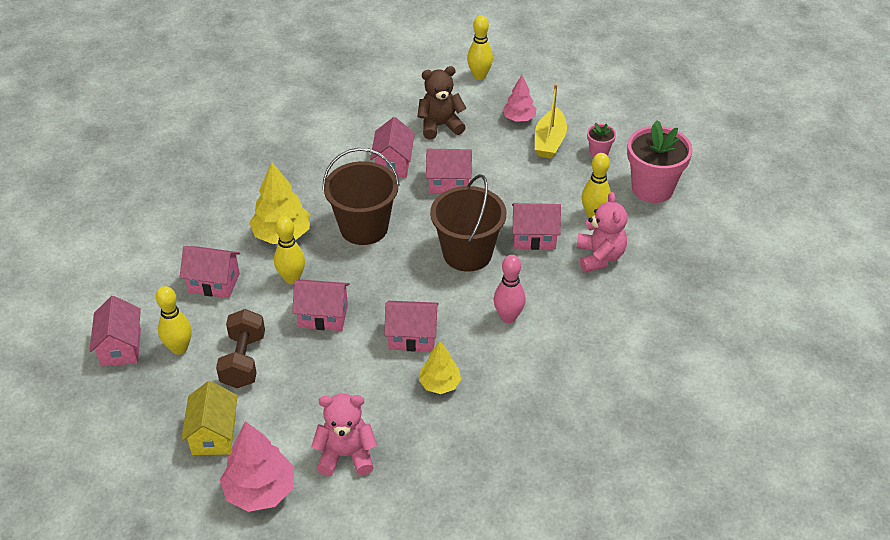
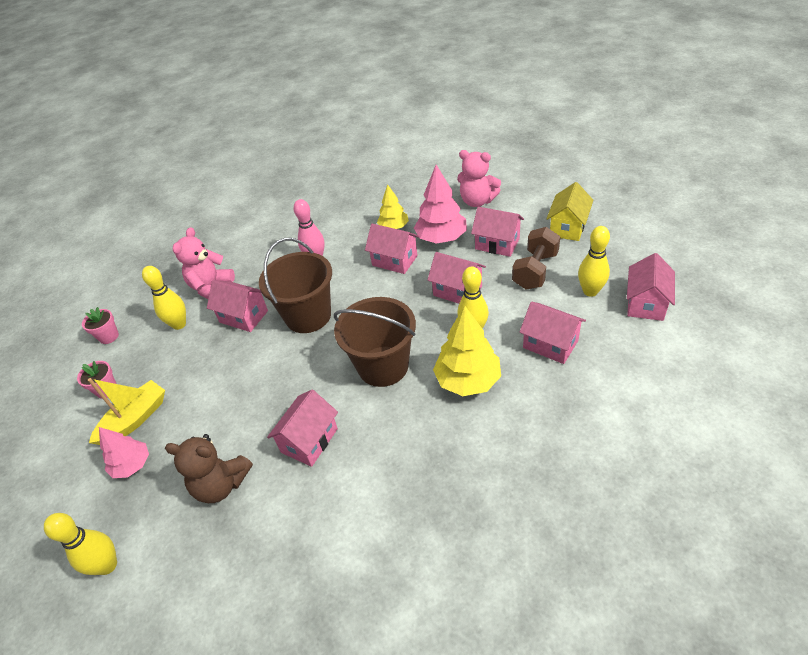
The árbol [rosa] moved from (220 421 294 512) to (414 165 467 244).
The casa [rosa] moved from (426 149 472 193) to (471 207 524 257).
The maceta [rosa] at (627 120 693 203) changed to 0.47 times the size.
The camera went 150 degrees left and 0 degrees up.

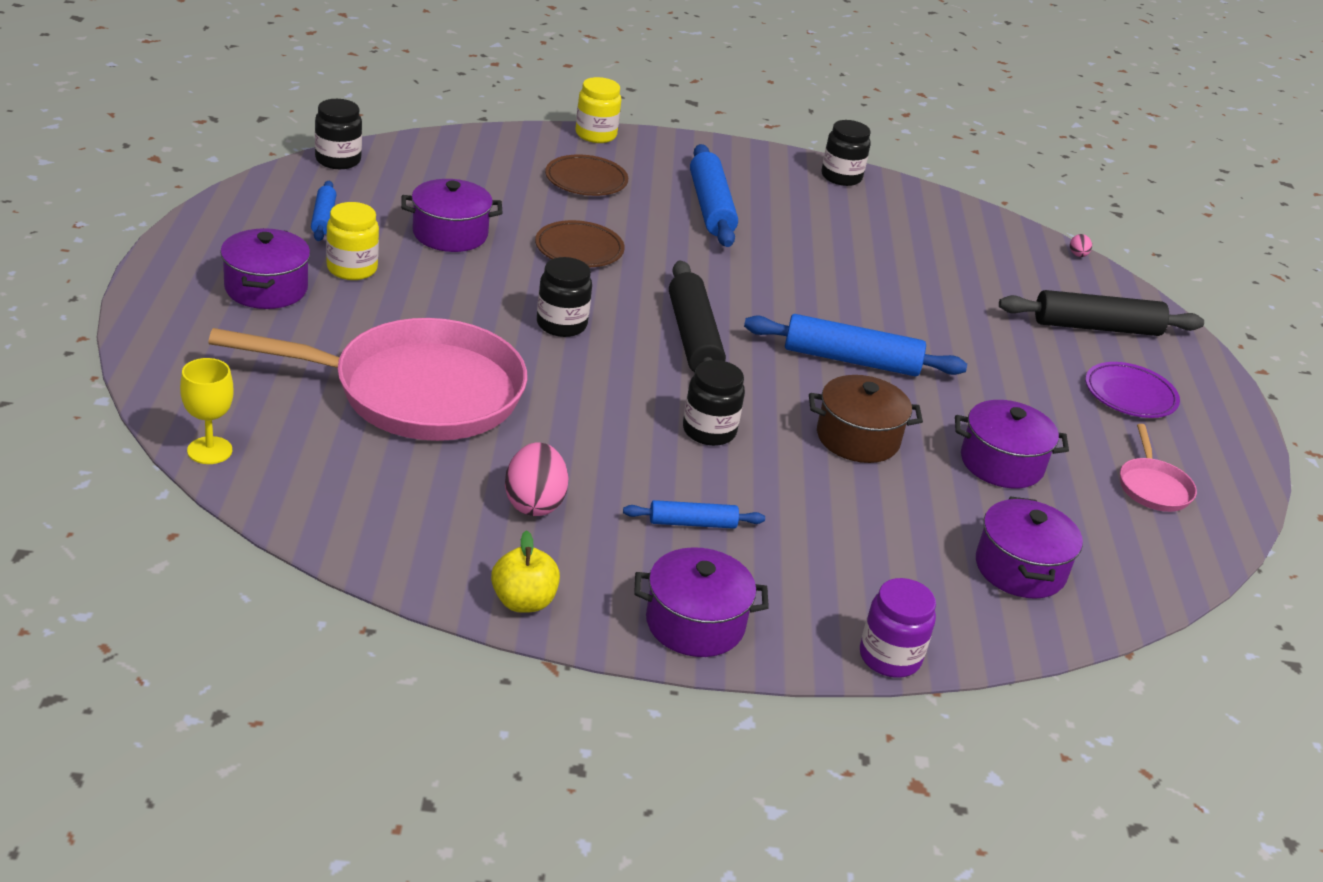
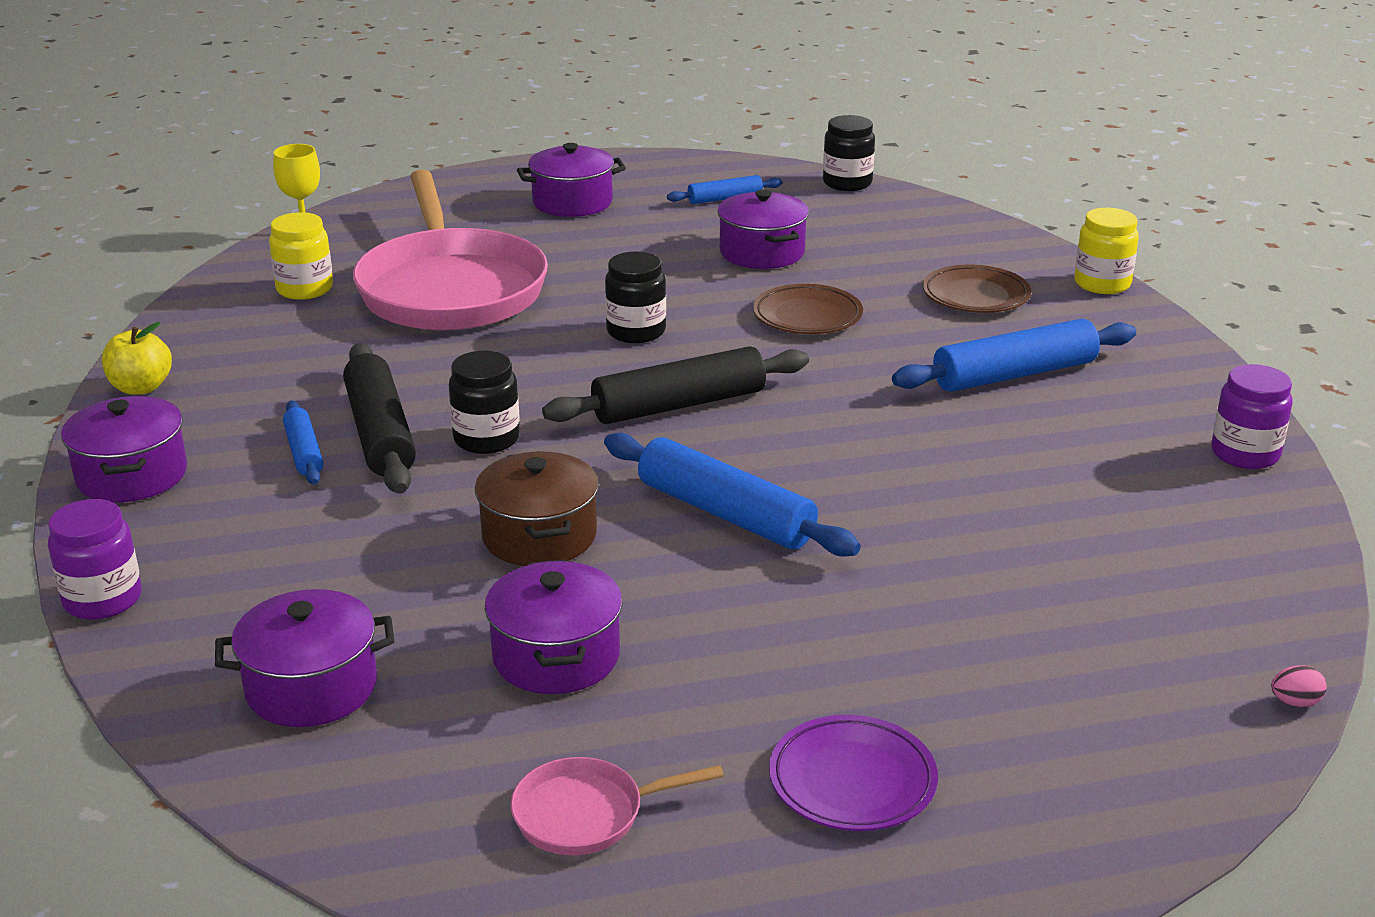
The tarro [amarillo] moved from (326 202 379 280) to (269 212 333 300).
The huevo [rosa] at (505 443 568 516) disappeared.
The rodillo [azul] at (744 314 967 376) turned 45 degrees counterclockwise.
The tarro [negro] at (821 120 871 186) became the tarro [morado] at (1211 364 1293 469).
The rodillo [negro] moved from (999 290 1204 336) to (343 343 416 494).
The camera went 80 degrees right and 5 degrees down.

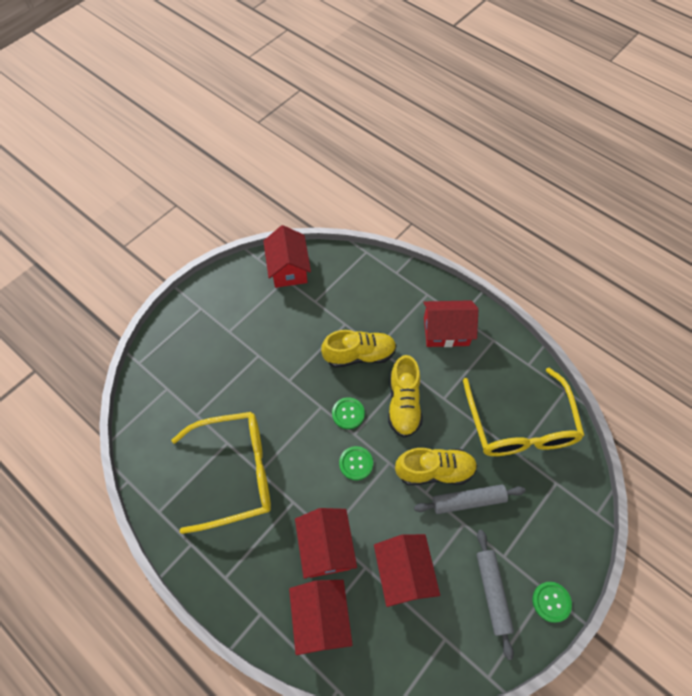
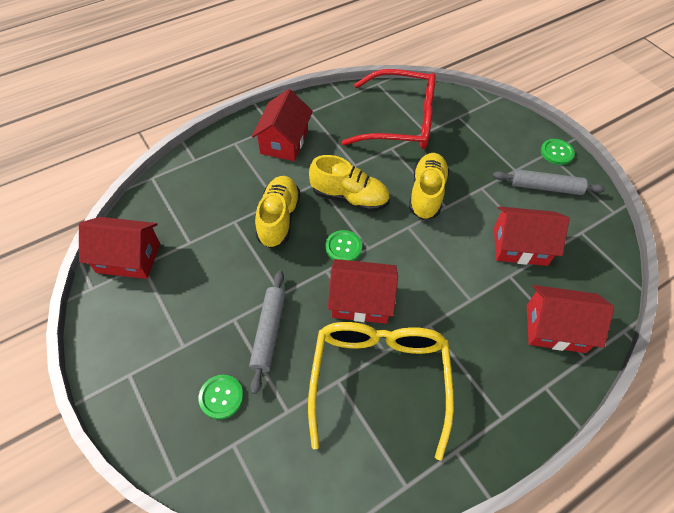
The casa [rojo] moved from (295 508 357 579) to (328 259 398 324).
The botón [verde] moved from (339 446 373 480) to (198 375 243 419).
The rodillo [gris] moved from (414 485 526 514) to (249 271 286 394).
The gafas [amarillo] at (463 368 585 456) became the gafas [rojo] at (342 69 436 149).
The camera went 75 degrees left and 5 degrees down.

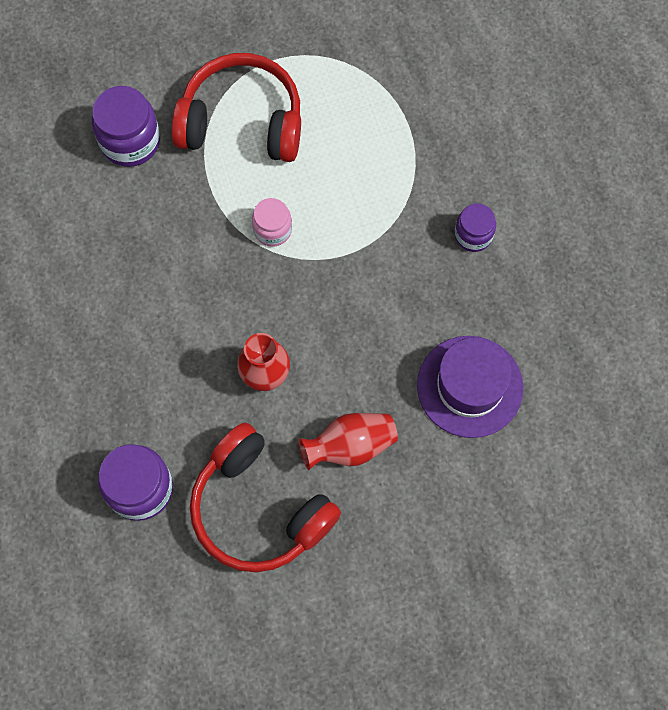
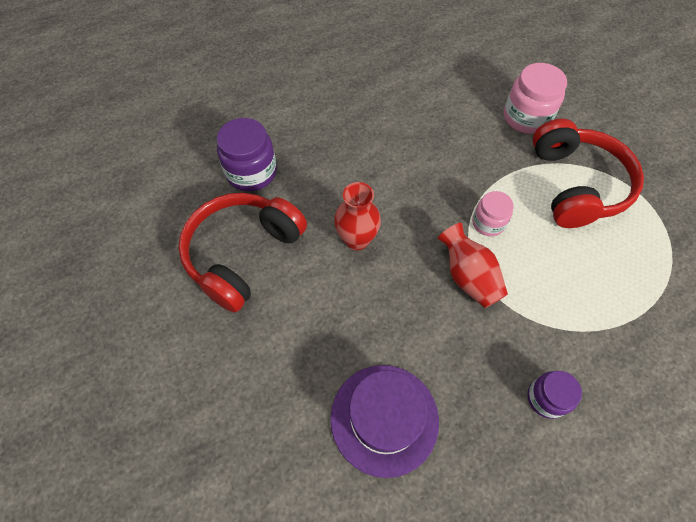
The tarro [morado] at (92 86 160 167) became the tarro [rosa] at (504 63 567 134).
The florero [rojo] moved from (298 413 398 470) to (437 223 508 308).
The camera went 80 degrees right and 10 degrees down.

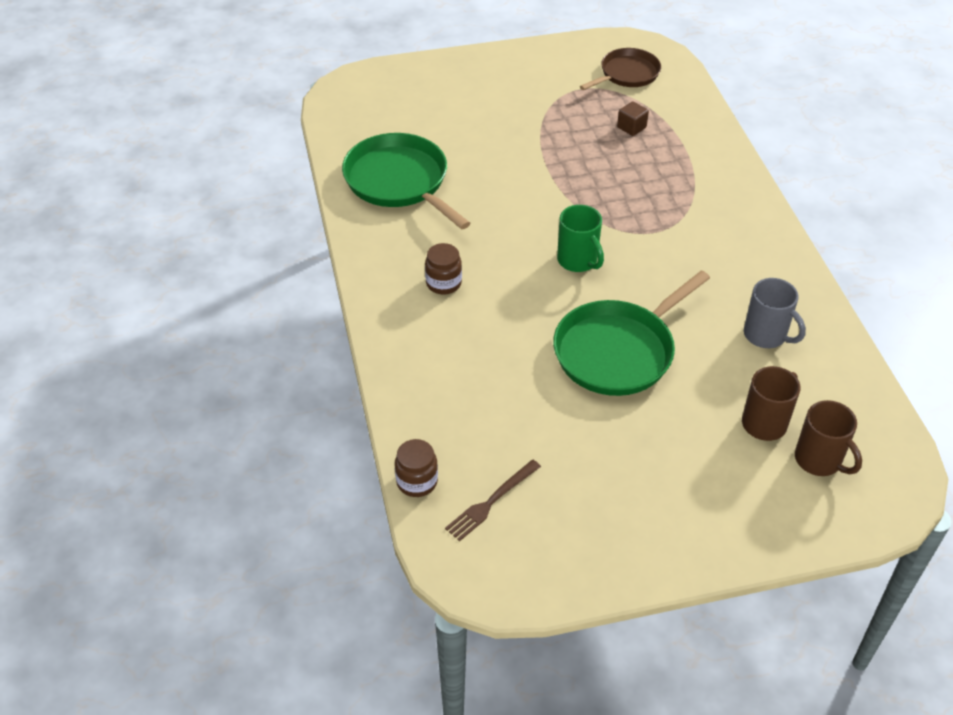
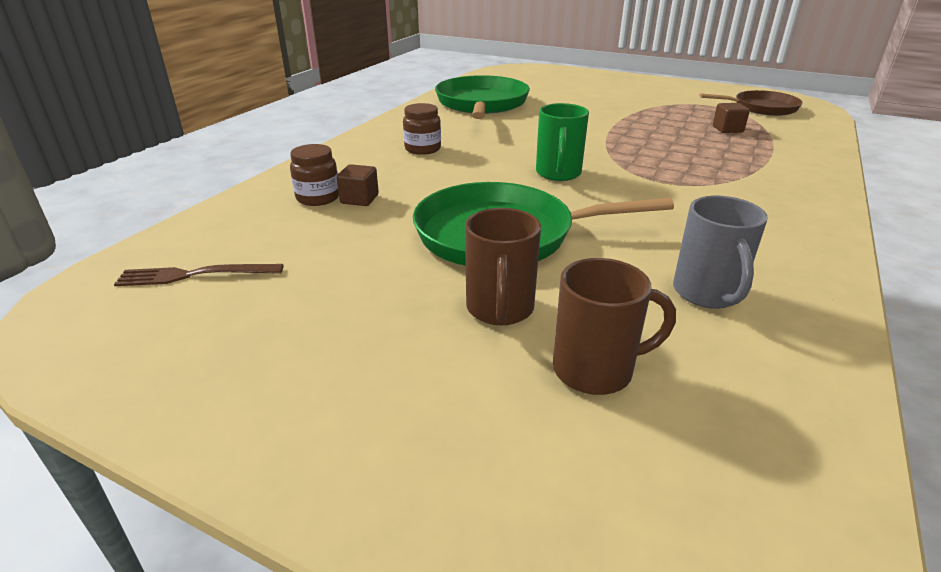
The tarro [marrón] moved from (395 439 438 497) to (290 144 339 206).
The taza [marrón] moved from (795 400 862 476) to (465 208 541 325).
The cubo [marrón] at (337 164 379 206) appeared.
The camera went 40 degrees right and 15 degrees down.

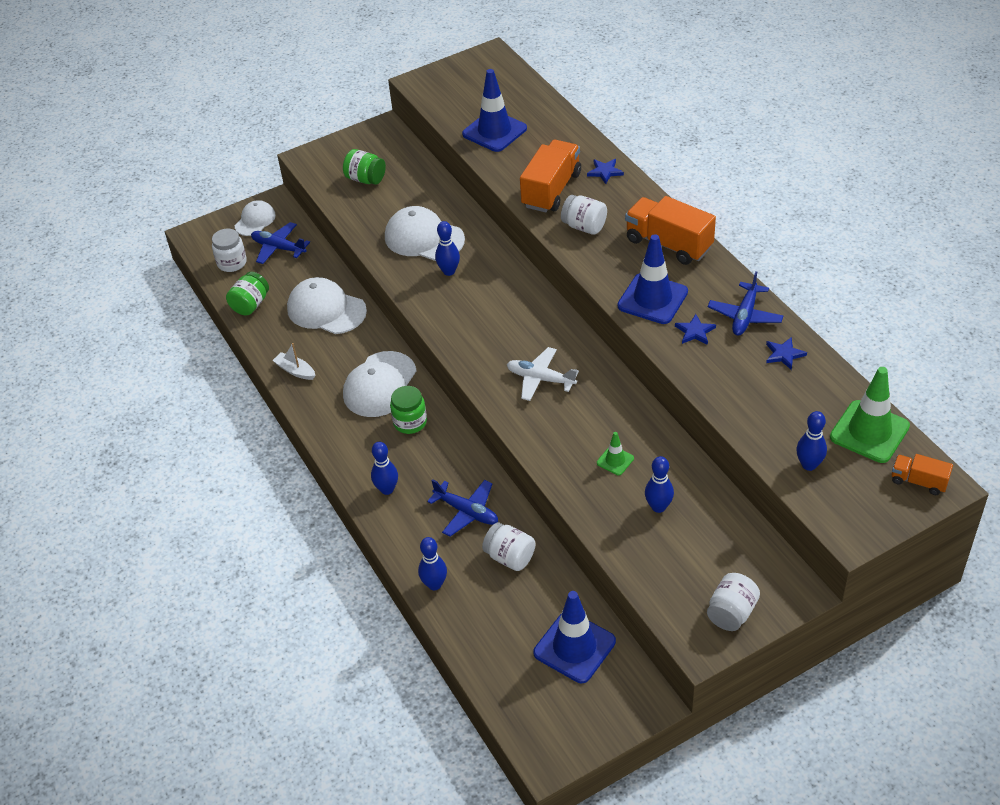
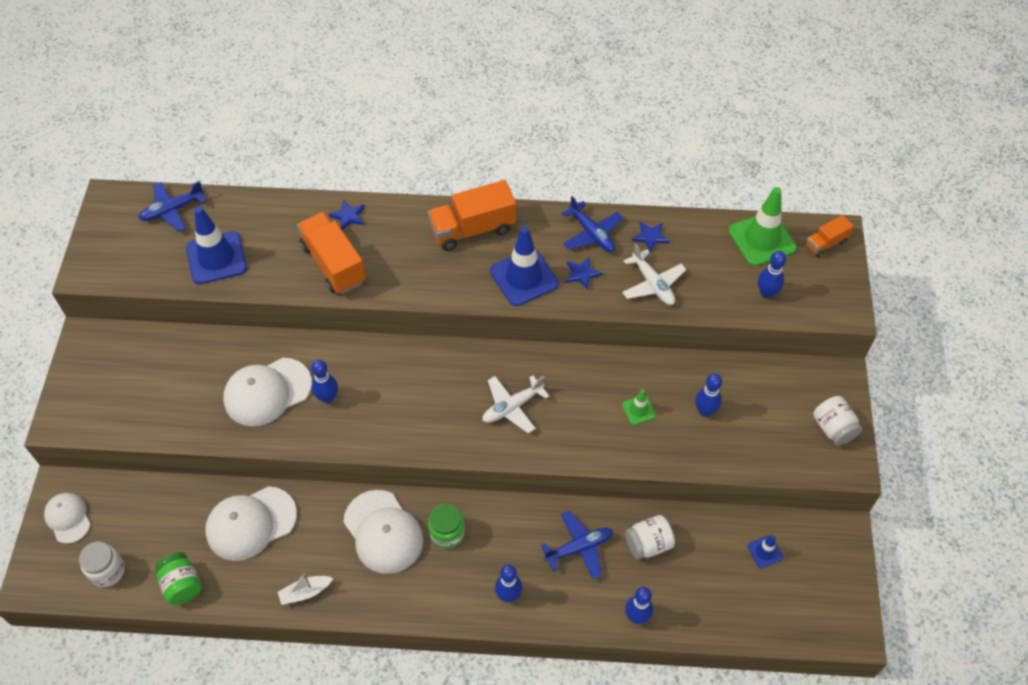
The avión [azul] moved from (251 222 310 264) to (138 181 206 232).
The tarro [verde] at (343 149 386 185) disappeared.
The cono de tráfico [azul] at (533 591 616 683) changed to 0.49 times the size.
The tarro [blanco] at (561 195 607 235) disappeared.
The avión [blanco] at (622 244 686 305) appeared.
The camera went 60 degrees left and 10 degrees up.

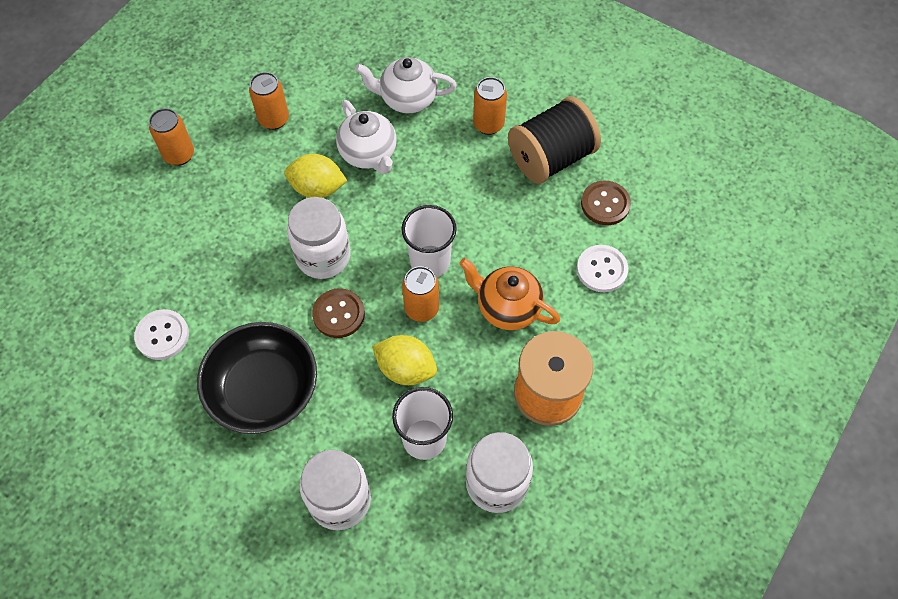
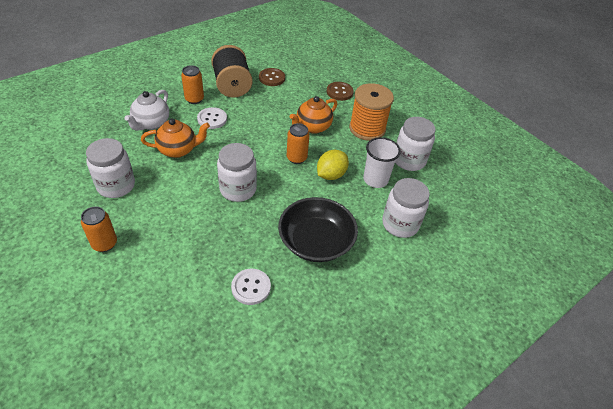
The lata [naranja] at (249 72 289 130) was replaced by the tarro [blanco] at (86 138 135 198).
The limón [amarillo] at (284 154 347 198) disappeared.
The botón [marrón] moved from (312 288 365 338) to (327 82 354 101).
The tetera [blanco] at (336 100 397 174) became the tetera [naranja] at (141 118 210 158).
The vaso [blanco] at (402 205 457 277) disappeared.
The botón [blanco] moved from (577 245 628 292) to (197 107 227 129).
The camera went 75 degrees left and 15 degrees down.

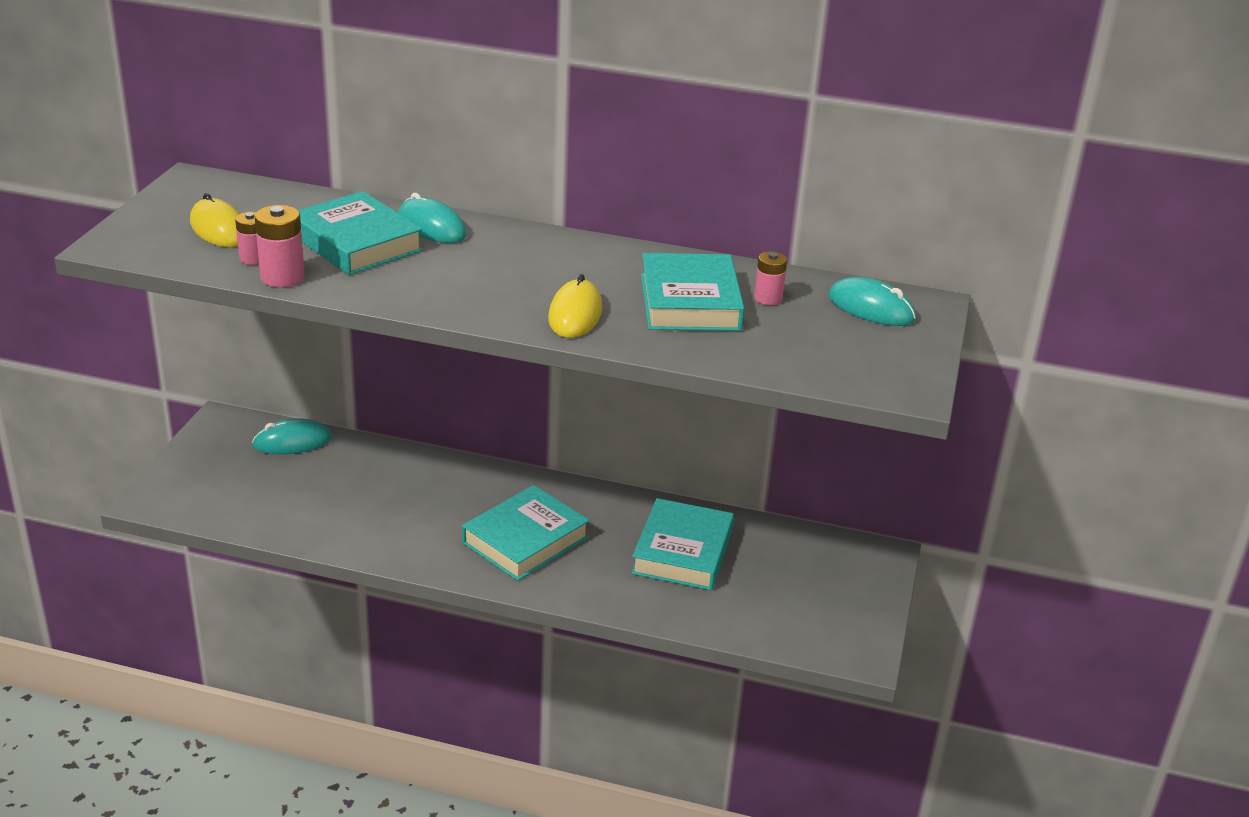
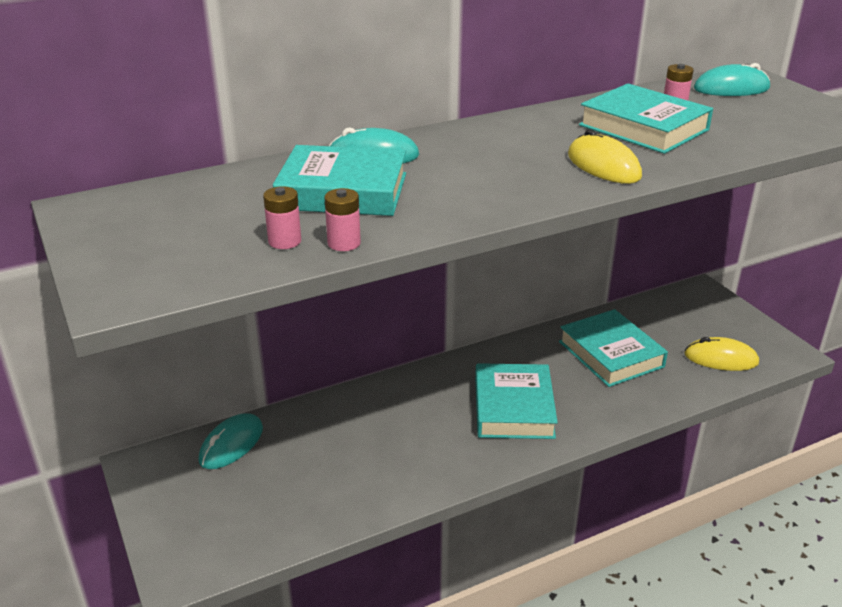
The ratón [amarillo] moved from (190 193 240 247) to (684 337 759 371).
The pila [rosa] at (255 205 305 287) changed to 0.66 times the size.
The camera went 40 degrees left and 0 degrees up.

